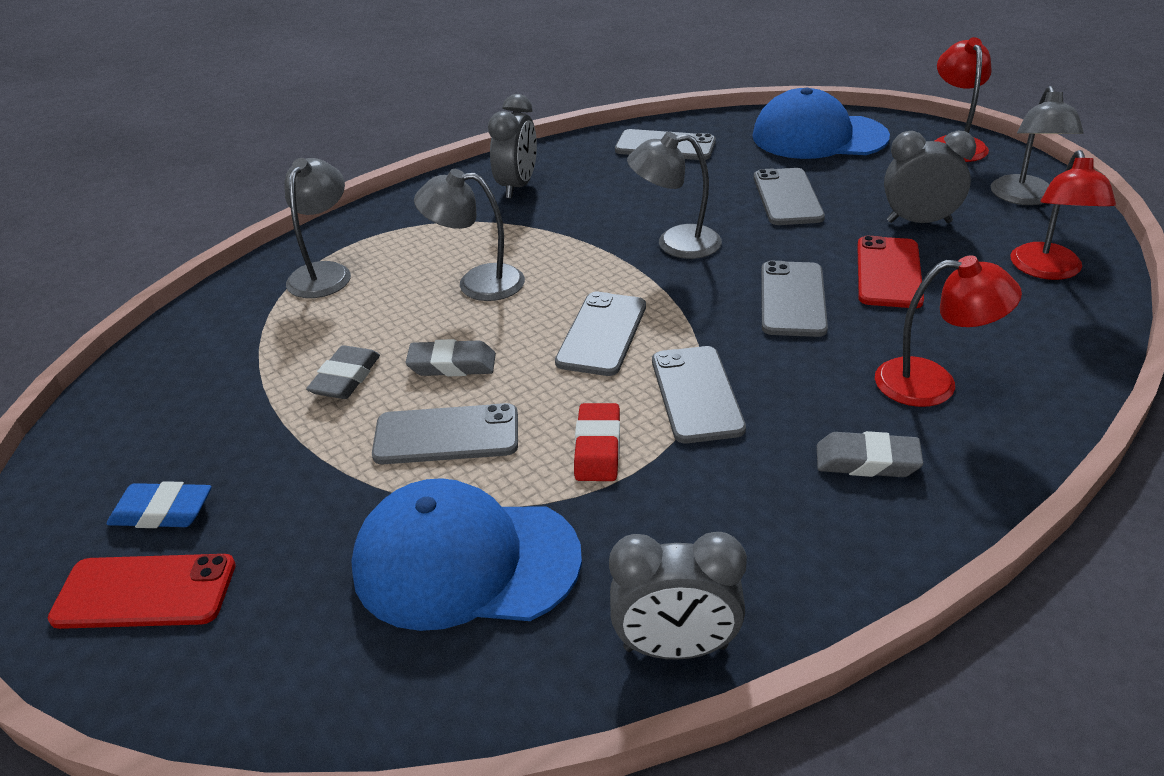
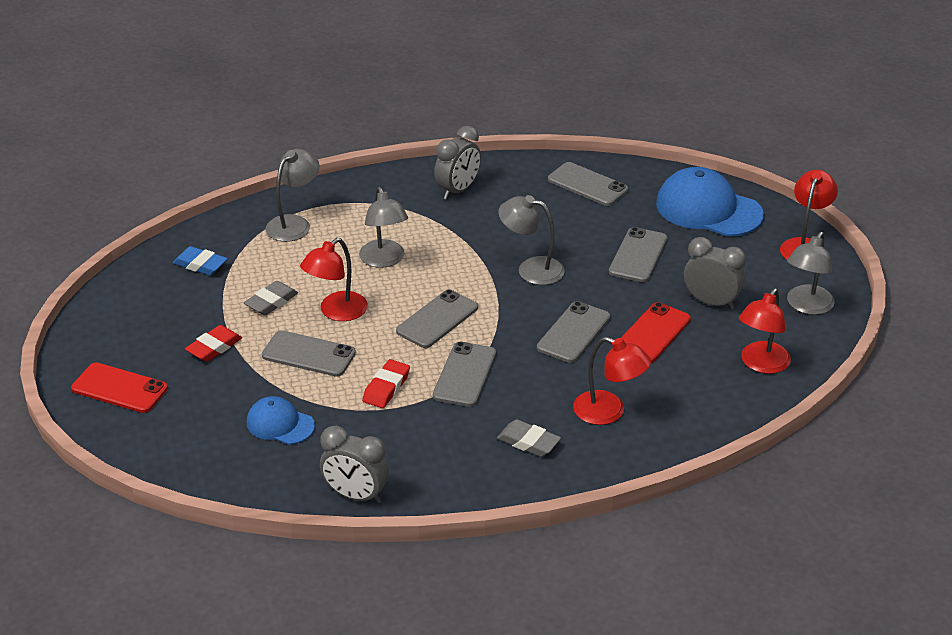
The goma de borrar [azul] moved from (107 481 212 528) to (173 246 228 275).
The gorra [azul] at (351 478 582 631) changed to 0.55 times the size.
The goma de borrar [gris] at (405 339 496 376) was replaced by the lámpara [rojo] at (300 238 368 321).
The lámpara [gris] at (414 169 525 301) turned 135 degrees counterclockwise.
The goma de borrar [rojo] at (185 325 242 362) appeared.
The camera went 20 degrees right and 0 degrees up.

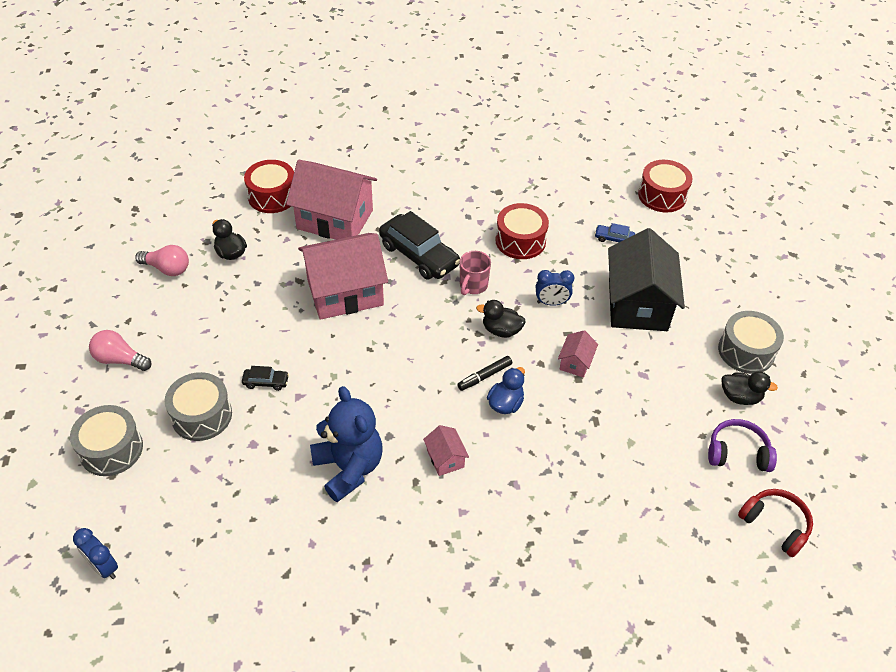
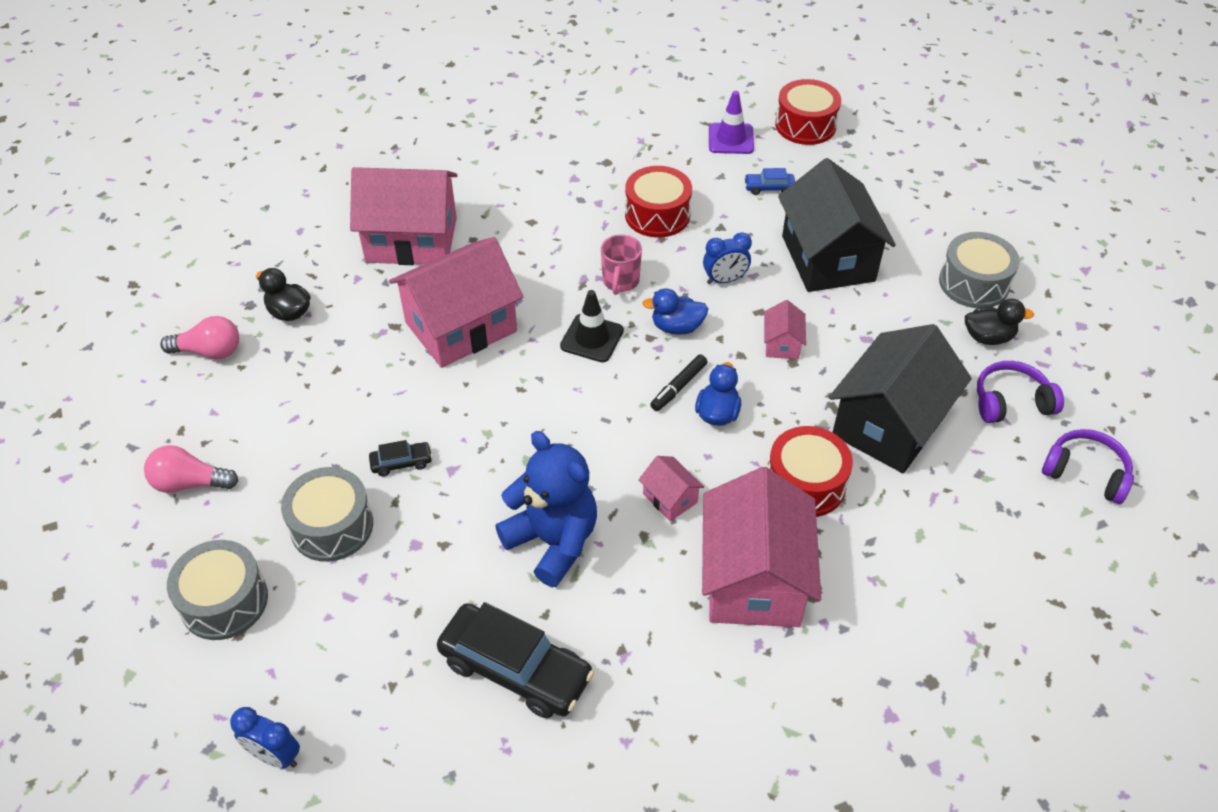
The tambor [rojo] moved from (244 160 294 213) to (768 426 853 517).
The coche [negro] moved from (379 211 460 280) to (437 602 594 718).
The pato [negro] at (476 300 526 338) became the pato [azul] at (642 288 709 335).
The auriculares [rojo] at (738 489 813 557) became the auriculares [morado] at (1042 429 1134 504).
The cono de tráfico [negro] at (560 290 624 362) appeared.
The casa [rosa] at (702 467 821 627) appeared.
The cono de tráfico [morado] at (709 91 754 154) appeared.
The casa [negro] at (829 324 972 473) appeared.
The camera went 15 degrees left and 0 degrees up.

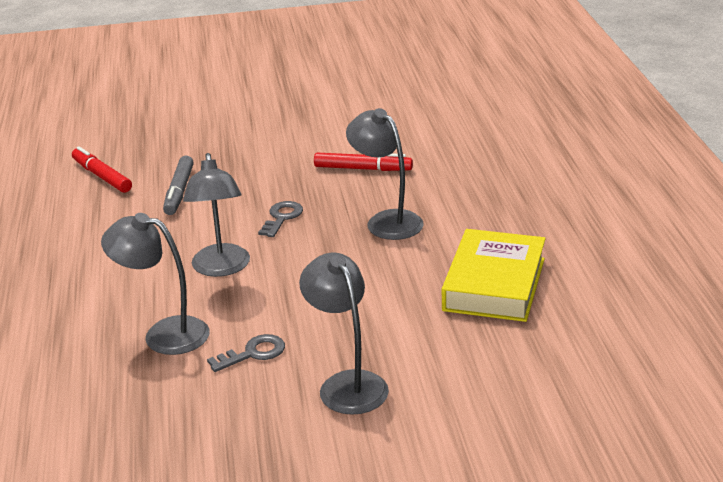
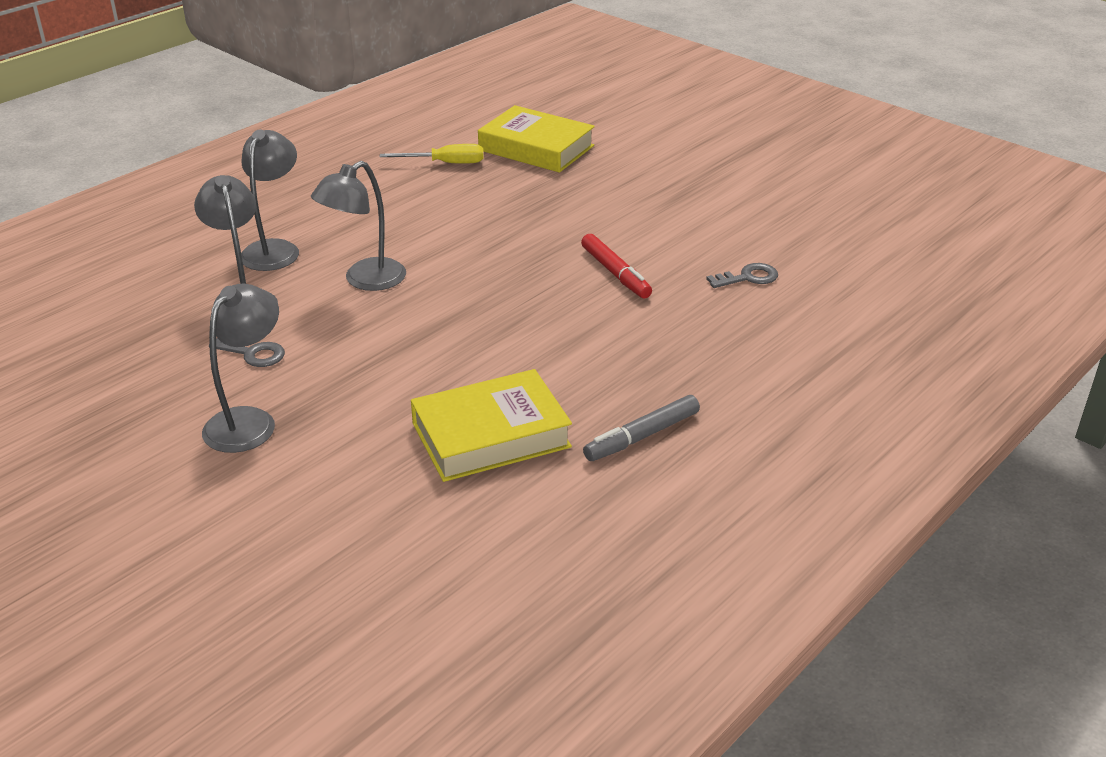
The rotulador [rojo] at (72 146 132 193) was replaced by the destornillador [amarillo] at (380 144 484 164).
The rotulador [gris] moved from (163 156 194 215) to (583 395 700 461).
The llave [gris] moved from (258 201 303 237) to (706 263 778 288).
The lámpara [gris] moved from (346 108 424 240) to (241 129 299 271).
The libro [amarillo] at (478 105 595 173) appeared.
The camera went 50 degrees right and 5 degrees up.

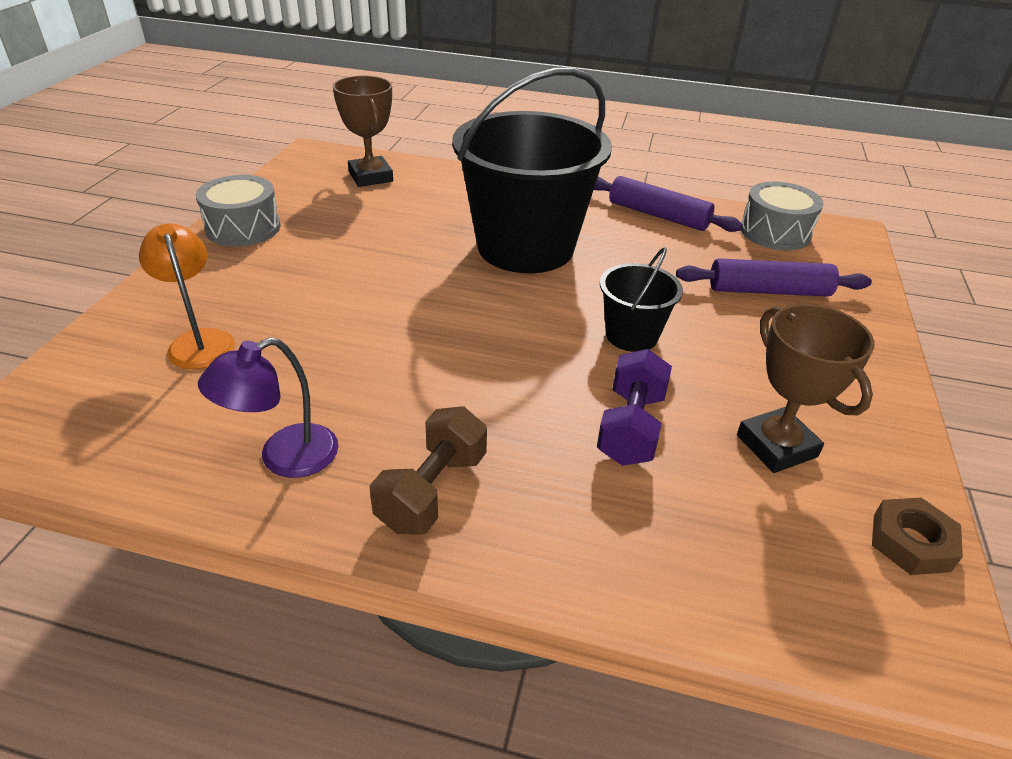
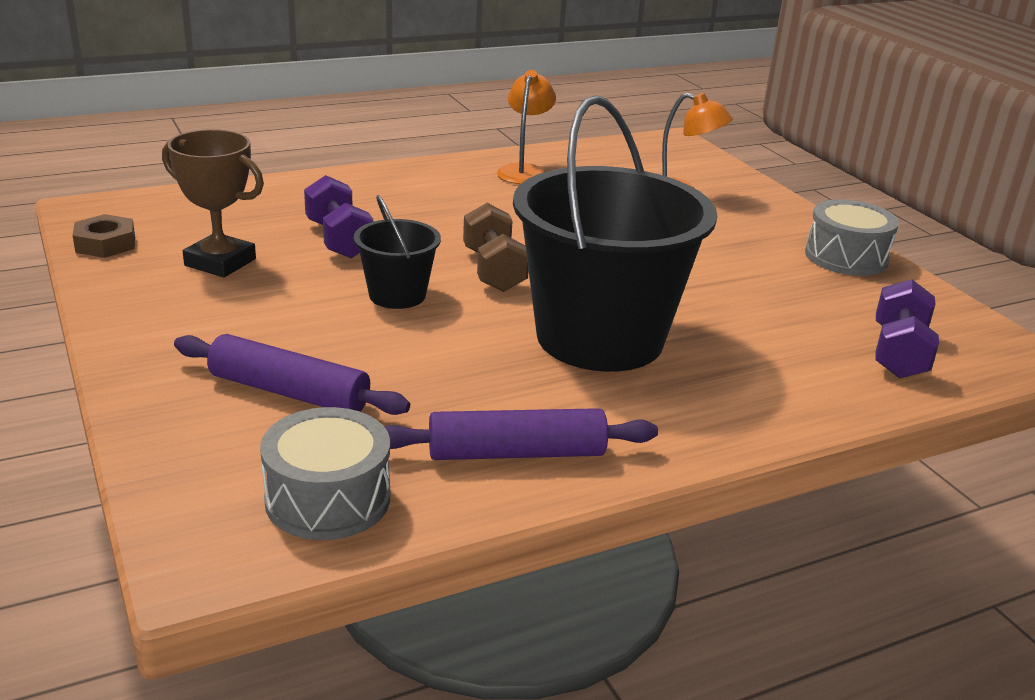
The lámpara [morado] at (198 337 338 478) became the lámpara [naranja] at (497 70 556 184).
The trofeo [marrón] at (333 76 393 187) was replaced by the mancuerna [morado] at (875 279 939 379).
The mancuerna [marrón] moved from (370 406 487 535) to (463 203 529 292).
The rodillo [morado] at (676 258 872 297) turned 60 degrees clockwise.
The camera went 140 degrees right and 10 degrees down.

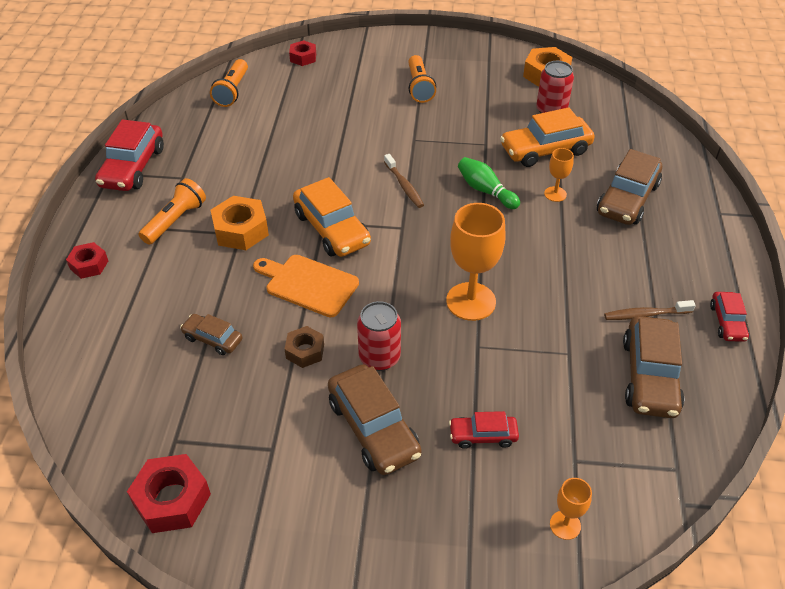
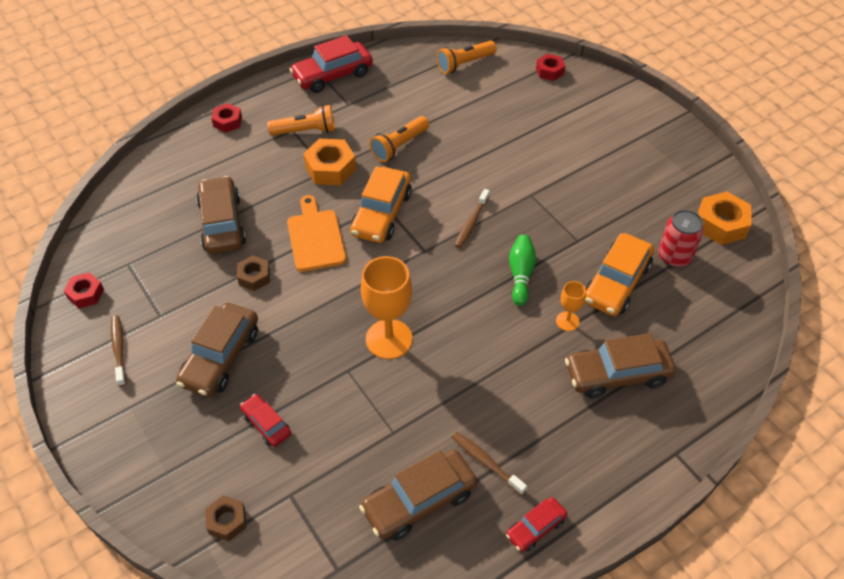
The tuerca [rojo] at (127 454 211 533) changed to 0.62 times the size.
The coche [marrón] at (180 314 242 355) changed to 1.82 times the size.
The lata [rojo] at (357 301 401 371) disappeared.
The lámpara de mano [naranja] moved from (408 55 436 103) to (370 116 429 162).
The coche [naranja] at (500 107 595 167) turned 90 degrees counterclockwise.
The copa [naranja] at (550 478 592 540) was replaced by the tuerca [marrón] at (205 495 247 541).
The cepillo de dientes [marrón] at (111 315 126 387) appeared.
The camera went 50 degrees right and 5 degrees up.

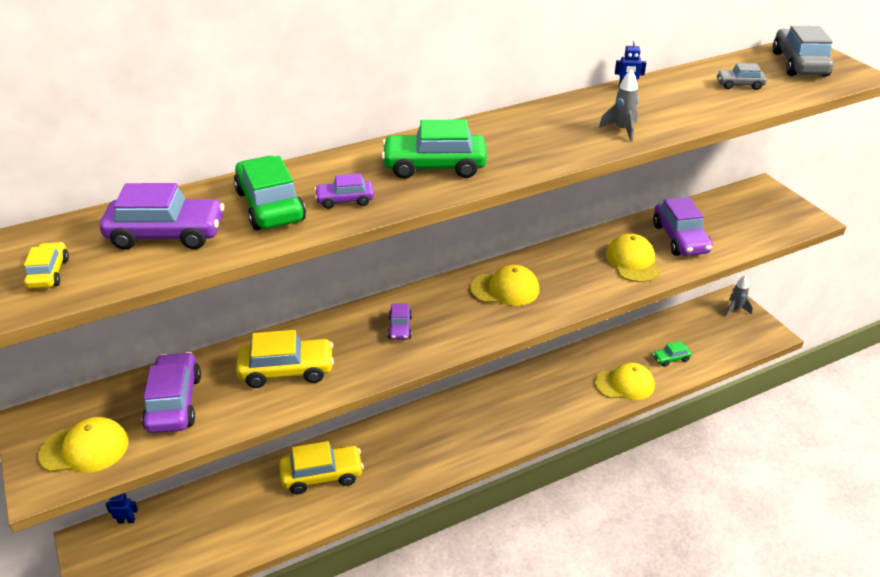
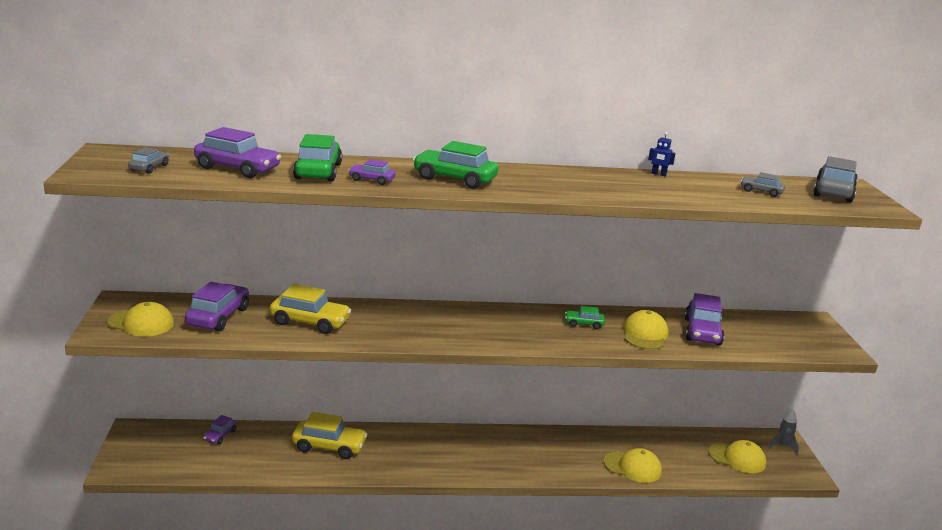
The coche [amarillo] at (24 242 69 289) became the coche [gris] at (128 147 169 174).
The robot [azul] at (106 493 138 524) disappeared.
The coche [morado] moved from (388 303 412 340) to (203 415 237 444).
The gorra [amarillo] moved from (470 265 539 306) to (709 440 766 473).
The cohete [gris] at (599 70 639 142) disappeared.
The coche [verde] moved from (653 341 692 367) to (565 306 605 329).
The camera went 20 degrees right and 15 degrees down.

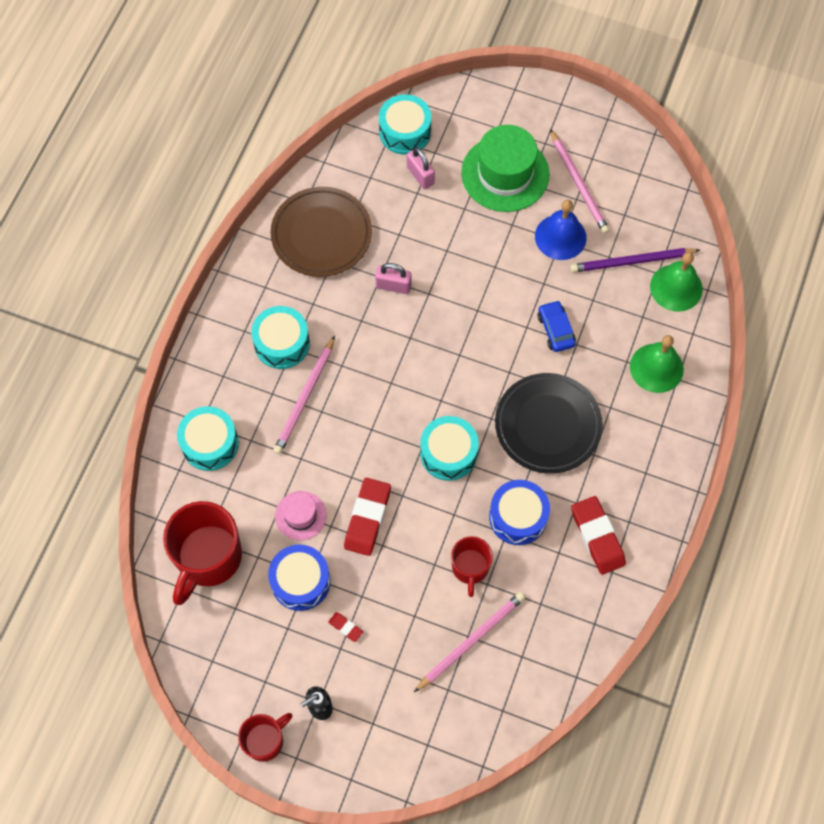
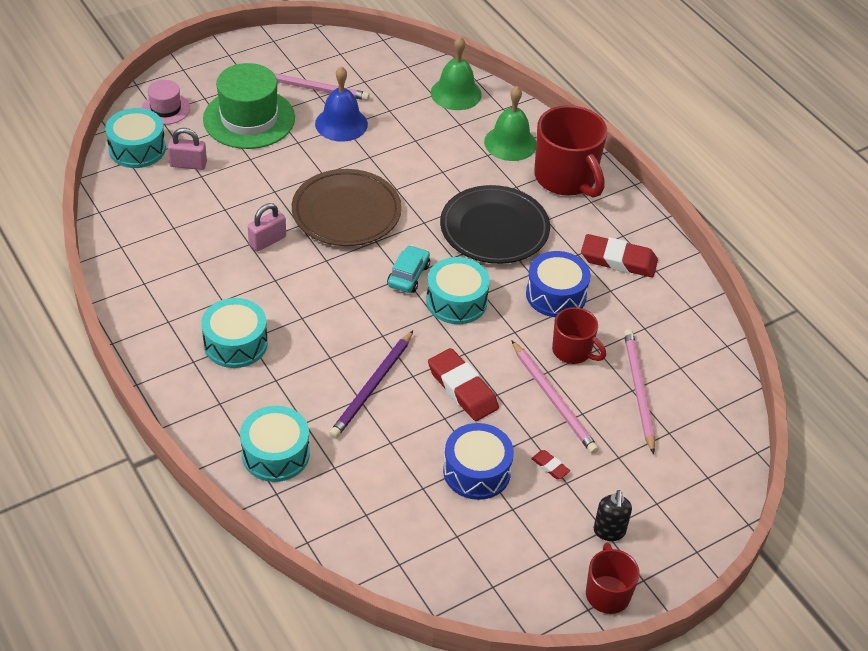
The taza [rojo] moved from (163 501 242 605) to (534 105 607 198).
The plato [marrón] moved from (270 187 372 277) to (292 169 402 246).
The lápiz [rosa] moved from (273 336 335 454) to (511 340 599 454).
The sombrero [rosa] moved from (275 491 326 540) to (142 80 190 125).
The goma de borrar [rojo] at (328 612 363 642) turned 60 degrees clockwise.
The coche [azul] at (538 300 576 352) disappeared.
The lápiz [morado] moved from (570 248 700 273) to (329 331 413 438).
The coche [turquesa] at (387 245 430 293) appeared.
The camera went 55 degrees left and 20 degrees down.

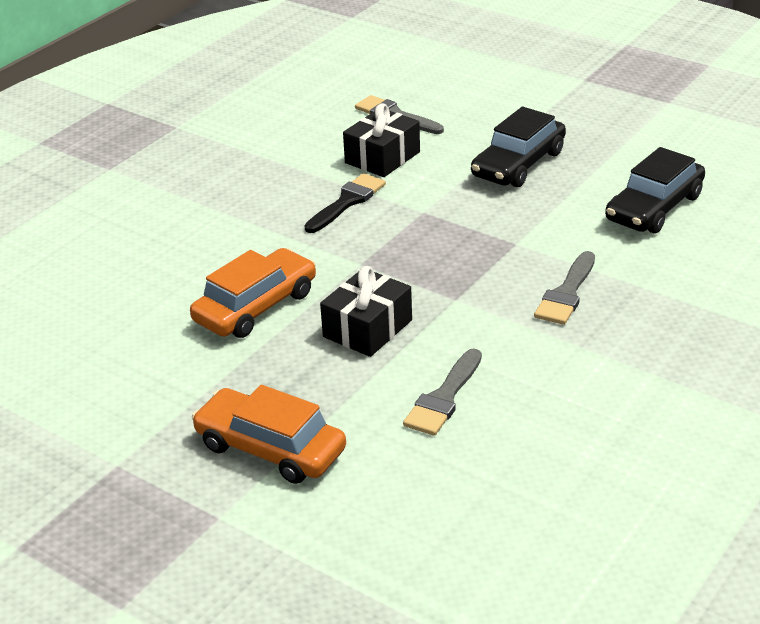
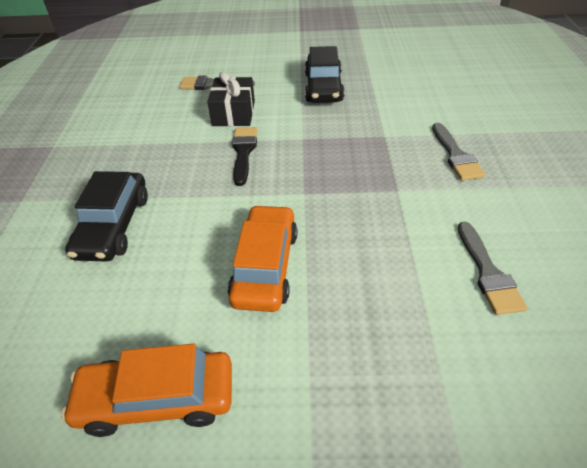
The coche [naranja] moved from (192 385 346 484) to (61 344 232 437).
The regalo [negro] at (320 266 412 357) disappeared.
The coche [negro] moved from (605 147 705 234) to (65 171 148 261).
The camera went 35 degrees left and 10 degrees up.

